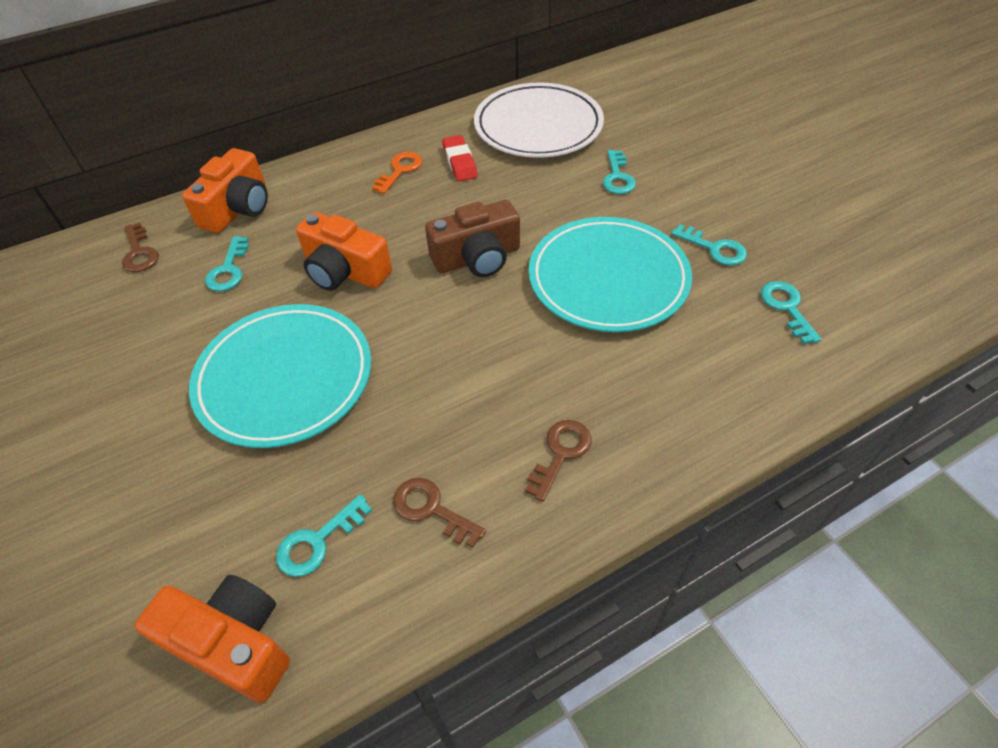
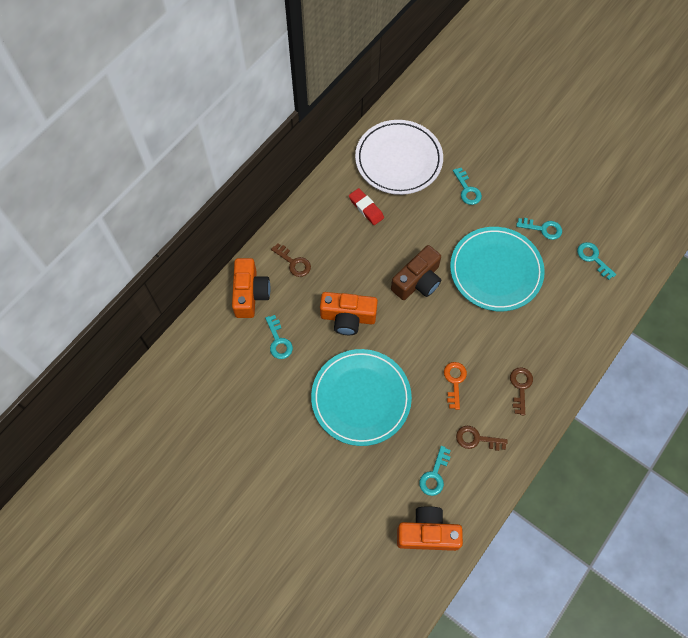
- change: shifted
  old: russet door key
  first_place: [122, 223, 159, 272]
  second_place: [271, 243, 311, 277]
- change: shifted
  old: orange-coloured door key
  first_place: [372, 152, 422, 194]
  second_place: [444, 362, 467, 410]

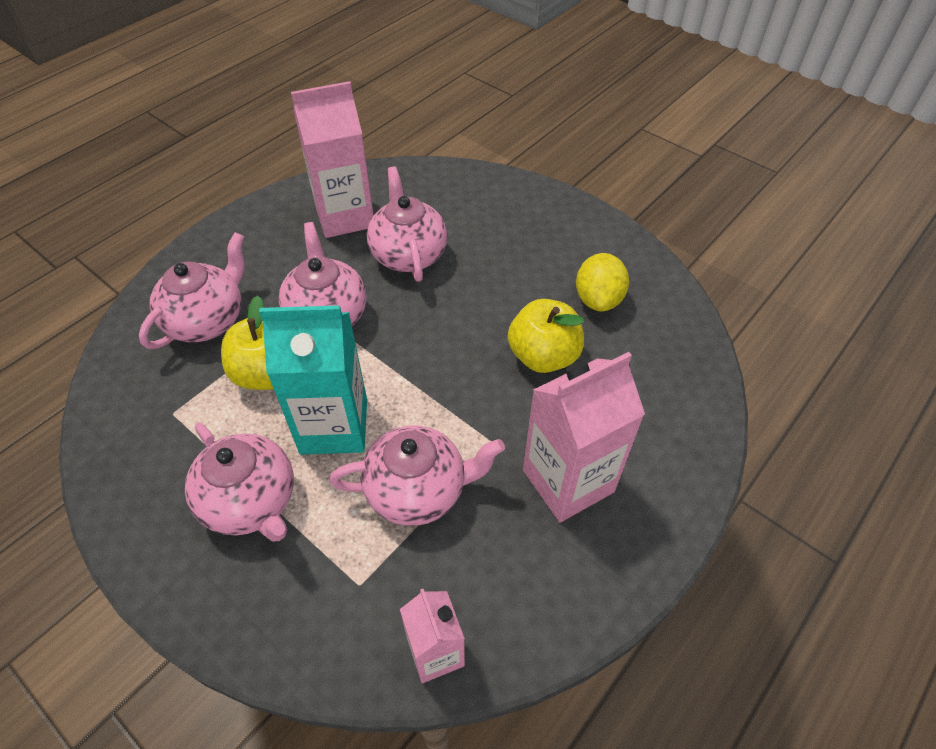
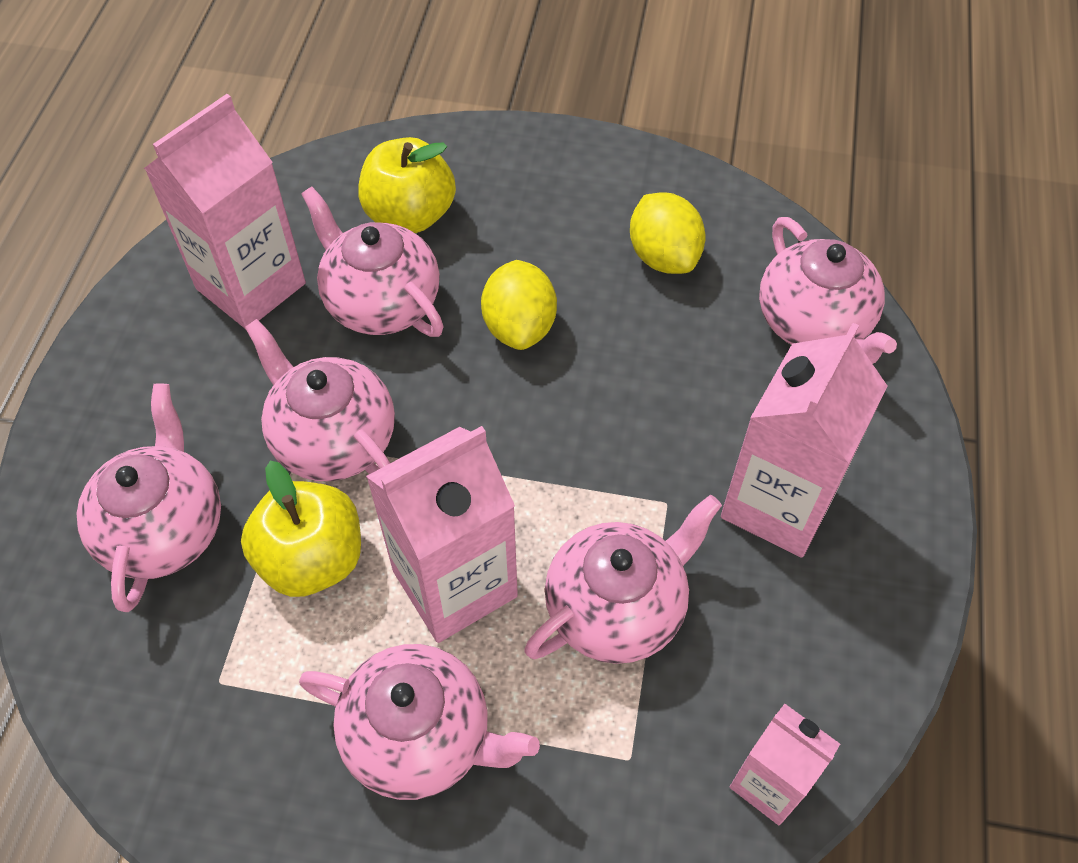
- change: shifted
  old: golden toy apple
  first_place: [508, 299, 584, 373]
  second_place: [359, 137, 456, 233]
- change: repainted
  old: aqua milk carton
  new: rose-pink milk carton
  first_place: [259, 305, 367, 455]
  second_place: [366, 426, 518, 643]
- change: new
  new: golden toy lemon
  second_place: [481, 260, 557, 350]
- change: new
  new: rose-pink teapot
  second_place: [759, 217, 897, 364]

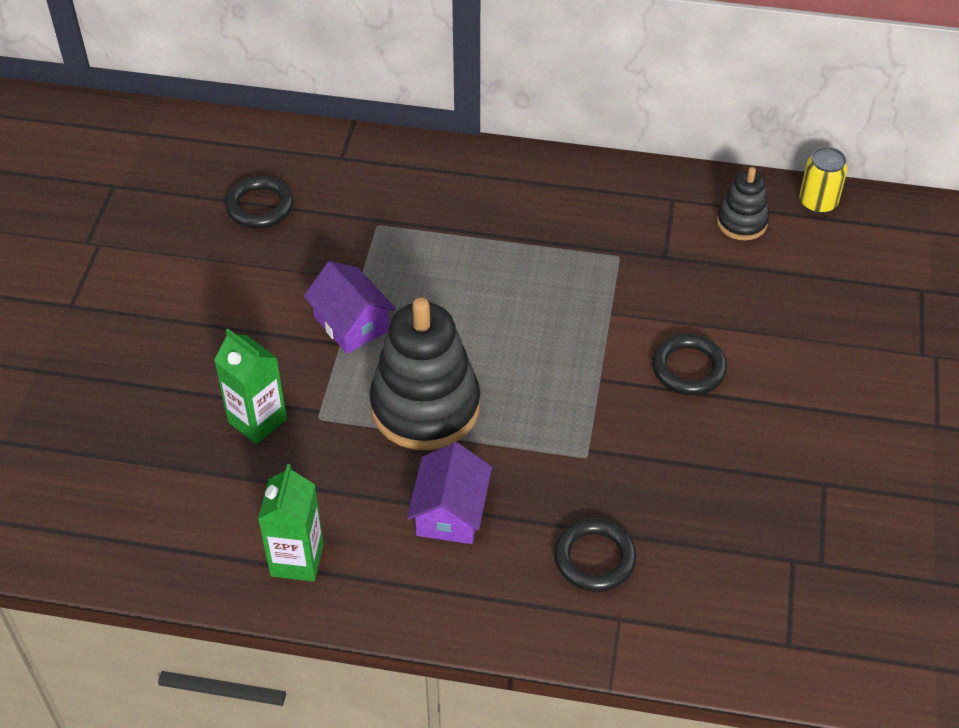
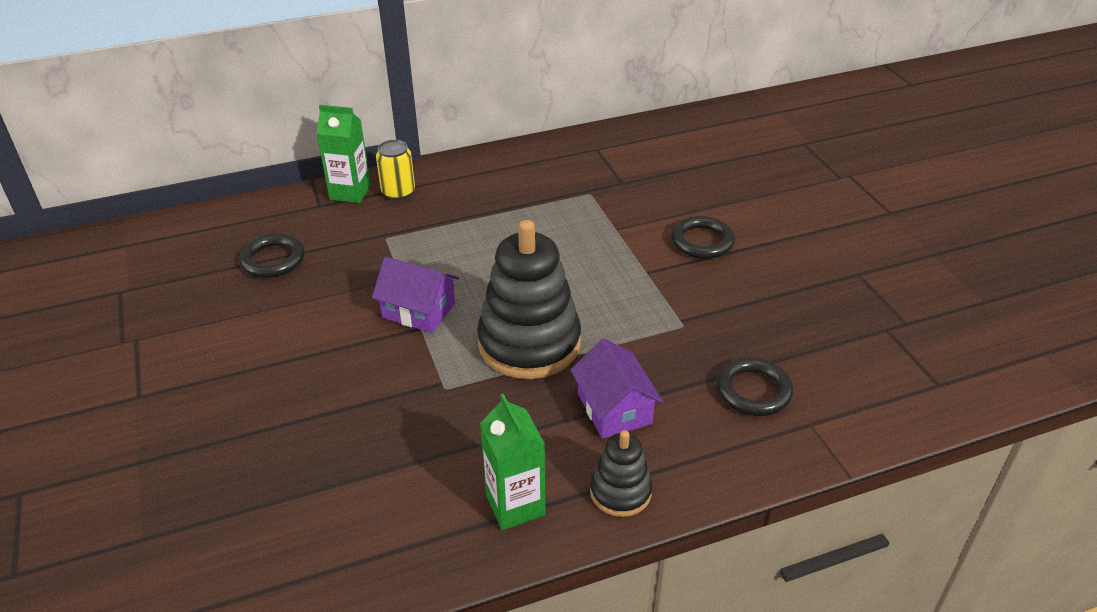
- change: shifted
  old: leaf-green milk carton
  first_place: [214, 329, 287, 444]
  second_place: [316, 105, 371, 203]
- change: shifted
  old: golden soda can
  first_place: [799, 147, 848, 214]
  second_place: [376, 140, 415, 200]
- change: shifted
  old: jet-black stacking toy
  first_place: [717, 167, 769, 240]
  second_place: [590, 430, 652, 517]

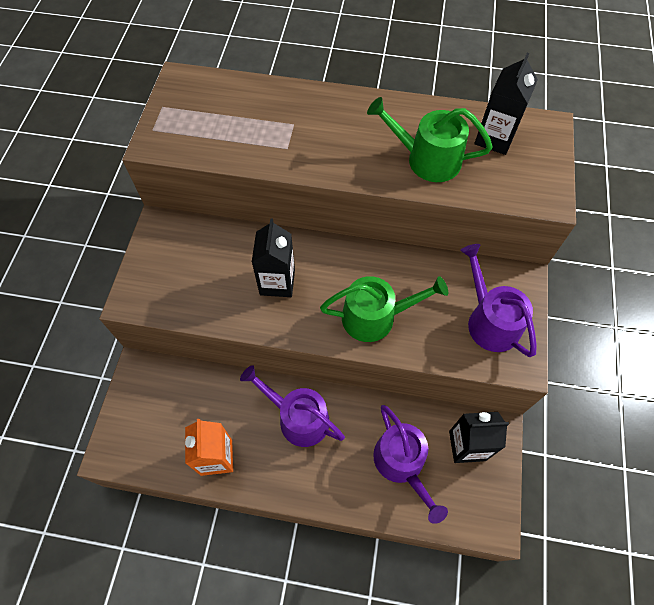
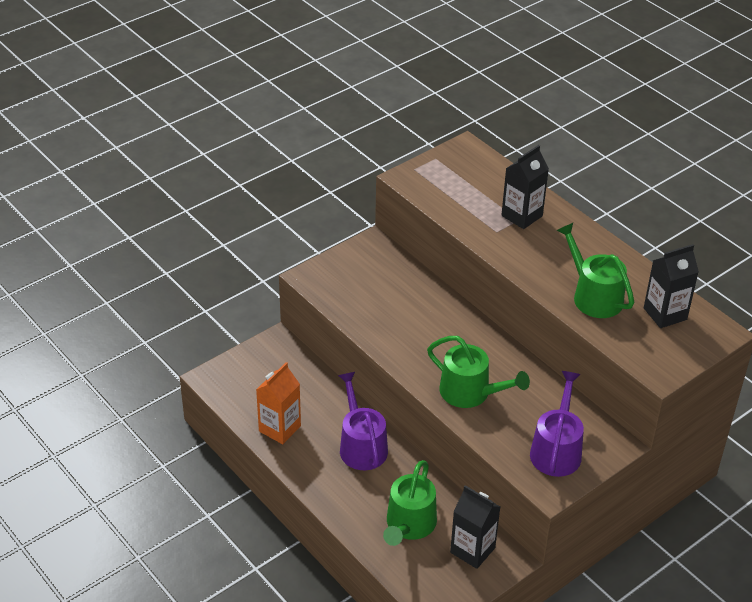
- change: repainted
  old: purple sprinkling can
  new: leaf-green sprinkling can
  first_place: [373, 405, 448, 524]
  second_place: [383, 460, 437, 546]
- change: shifted
  old: jet-black milk carton
  first_place: [252, 218, 295, 297]
  second_place: [501, 145, 549, 229]

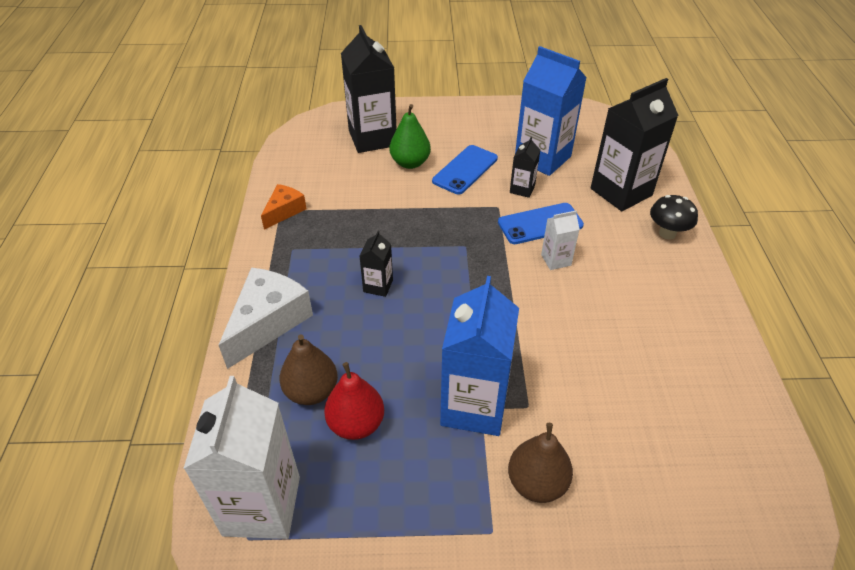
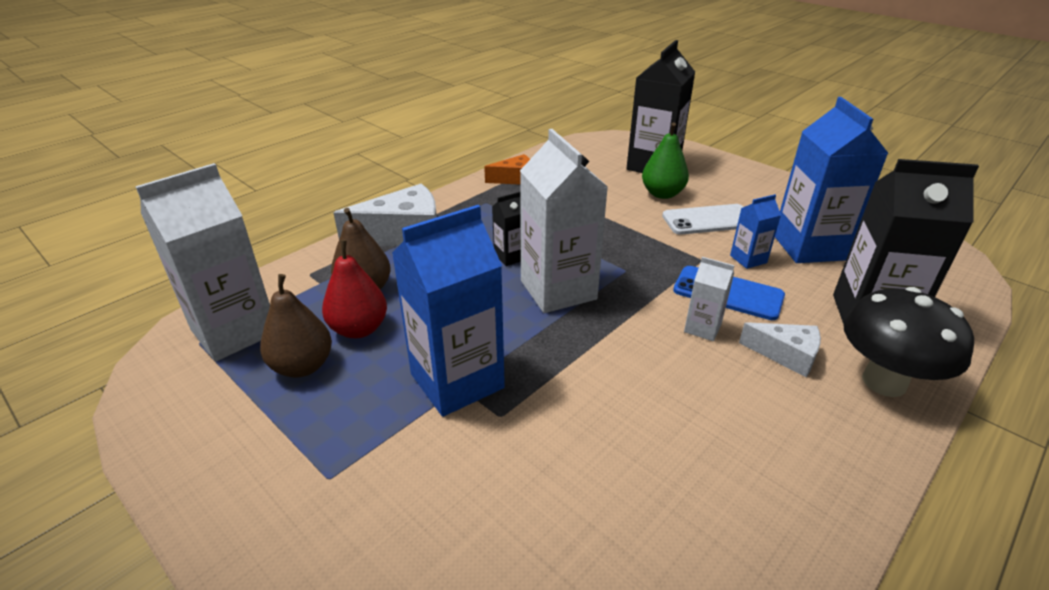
- change: shifted
  old: russet pear fruit
  first_place: [508, 423, 573, 503]
  second_place: [260, 274, 332, 378]
- change: new
  new: white milk carton
  second_place: [520, 129, 608, 313]
- change: repainted
  old: royal blue phone
  new: white phone
  first_place: [432, 145, 498, 195]
  second_place: [662, 204, 743, 235]
- change: repainted
  old: jet-black milk carton
  new: royal blue milk carton
  first_place: [510, 137, 540, 198]
  second_place: [730, 194, 781, 269]
- change: new
  new: white piece of cheese
  second_place: [739, 322, 821, 377]
- change: scaled
  old: jet-black toadstool
  first_place: [650, 195, 698, 239]
  second_place: [843, 287, 974, 397]
  factor: 1.61

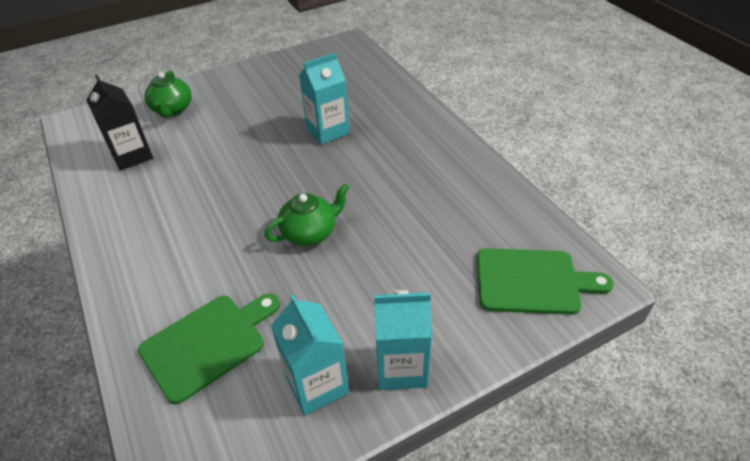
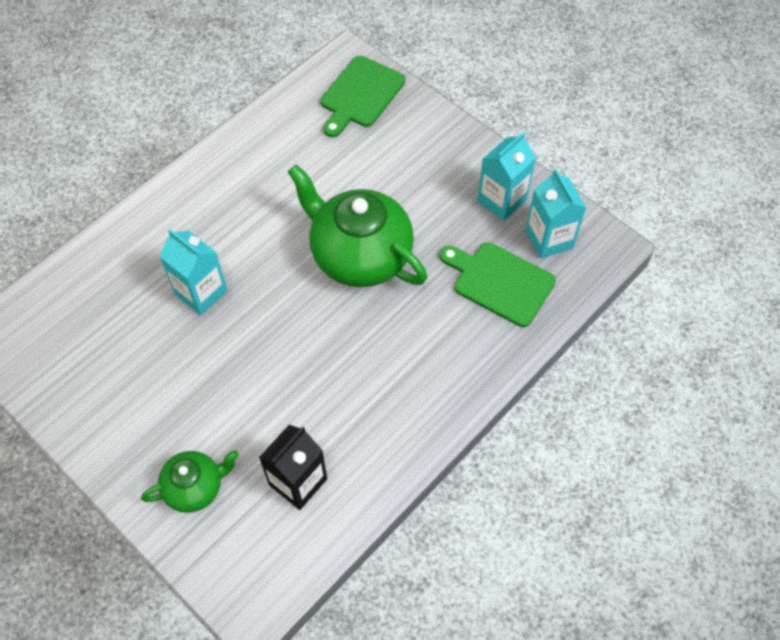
- change: scaled
  old: leaf-green teapot
  first_place: [264, 183, 350, 246]
  second_place: [288, 164, 427, 287]
  factor: 1.88
- change: rotated
  old: leaf-green bread board
  first_place: [477, 248, 614, 315]
  second_place: [321, 56, 406, 137]
  degrees: -135
- change: shifted
  old: aqua milk carton
  first_place: [374, 290, 432, 390]
  second_place: [525, 169, 586, 258]

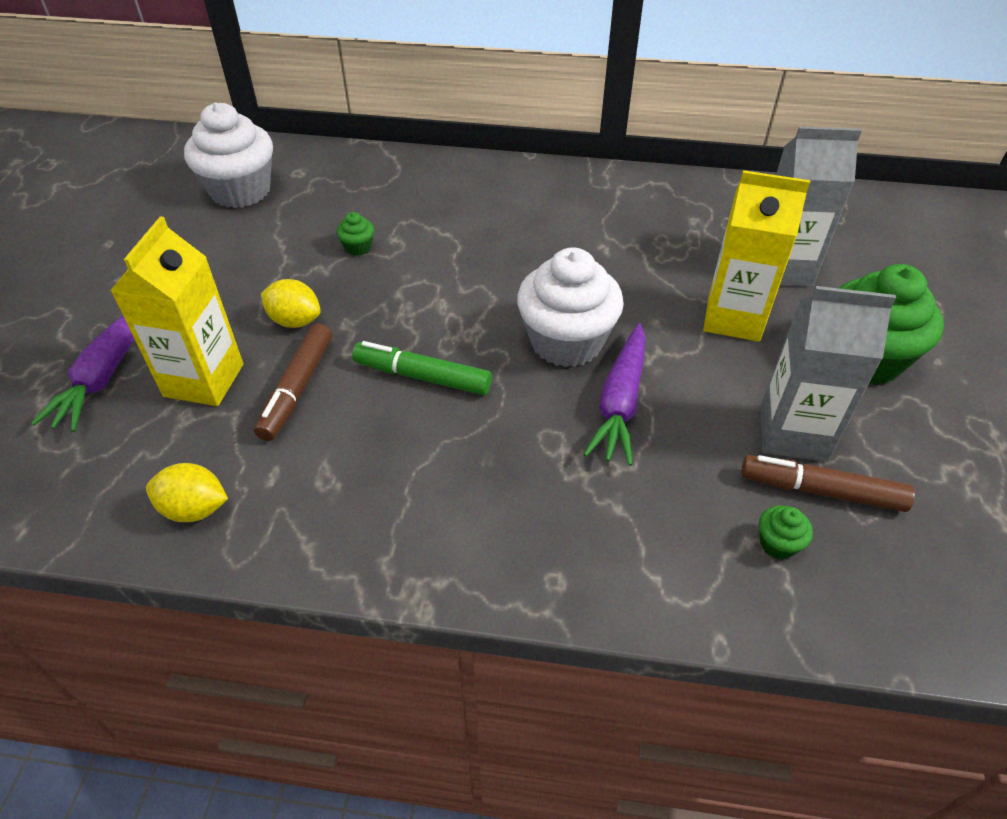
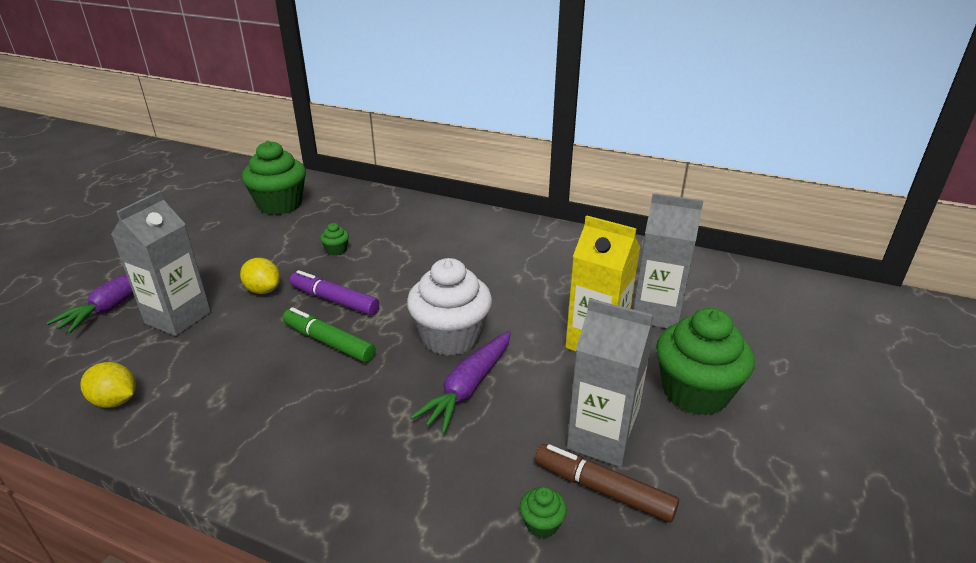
- change: repainted
  old: golden milk carton
  new: grey milk carton
  first_place: [110, 216, 244, 406]
  second_place: [111, 191, 211, 336]
- change: repainted
  old: white fairy cake
  new: leaf-green fairy cake
  first_place: [184, 102, 273, 208]
  second_place: [242, 141, 306, 215]
- change: new
  new: purple marker pen
  second_place: [290, 270, 379, 315]
- change: gone
  old: russet marker pen
  first_place: [254, 323, 332, 441]

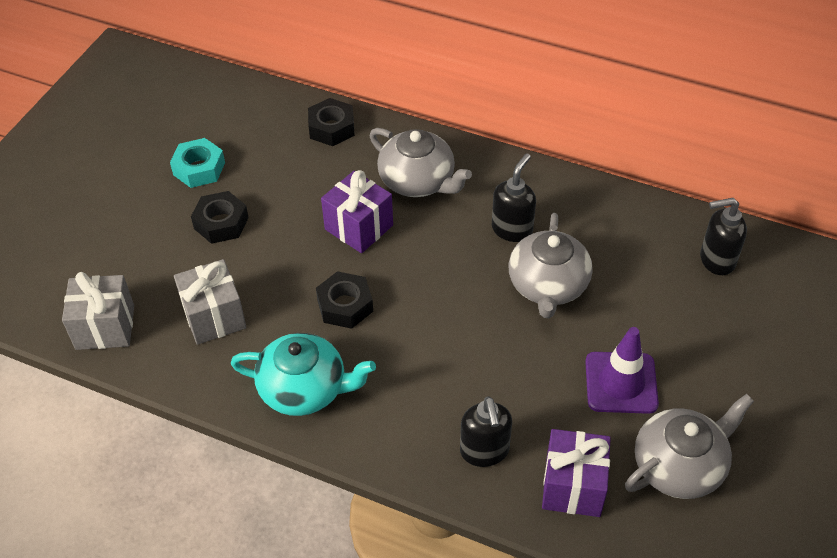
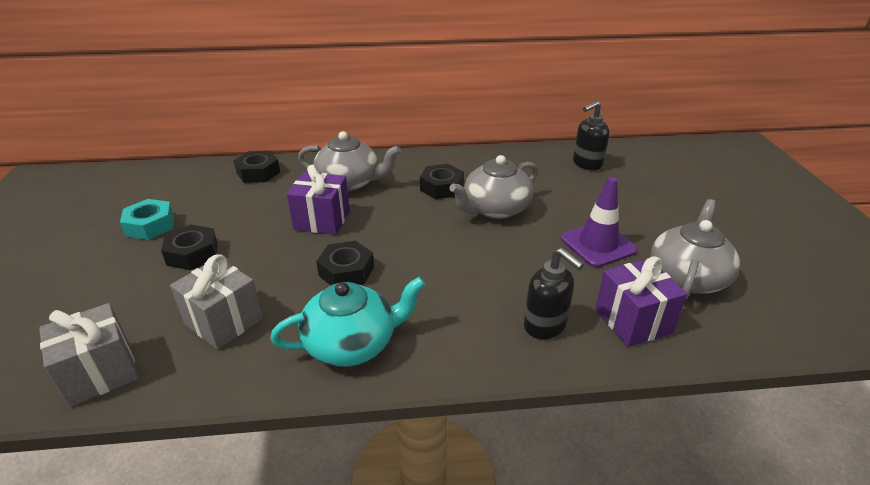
- change: swapped
  old: jet-black soap pump
  new: jet-black nut
  first_place: [492, 153, 536, 242]
  second_place: [420, 164, 464, 199]
- change: rotated
  old: grey teapot
  first_place: [508, 213, 593, 318]
  second_place: [449, 155, 538, 219]
  degrees: 75

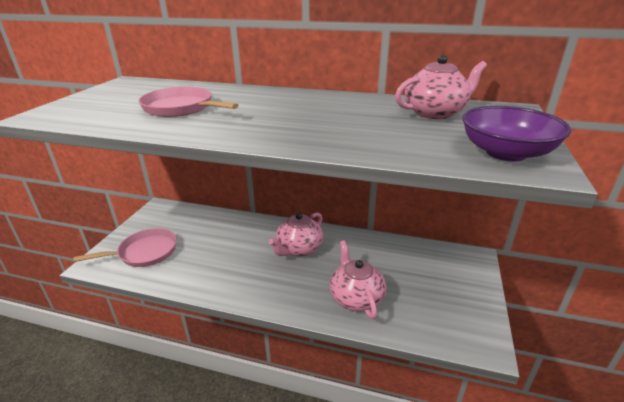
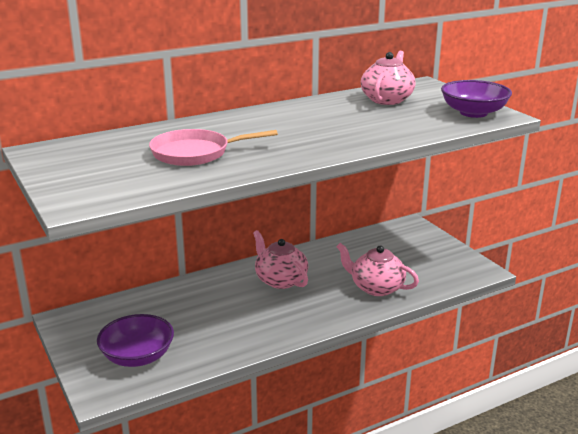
- change: swapped
  old: rose-pink frying pan
  new: purple deep dish
  first_place: [73, 228, 177, 267]
  second_place: [97, 314, 174, 367]
- change: rotated
  old: rose-pink teapot
  first_place: [269, 213, 323, 256]
  second_place: [253, 230, 308, 289]
  degrees: 150

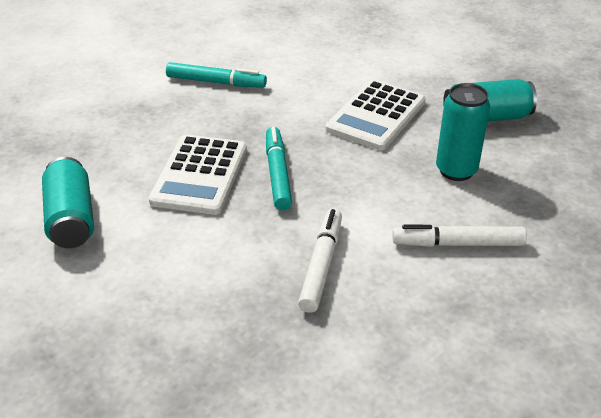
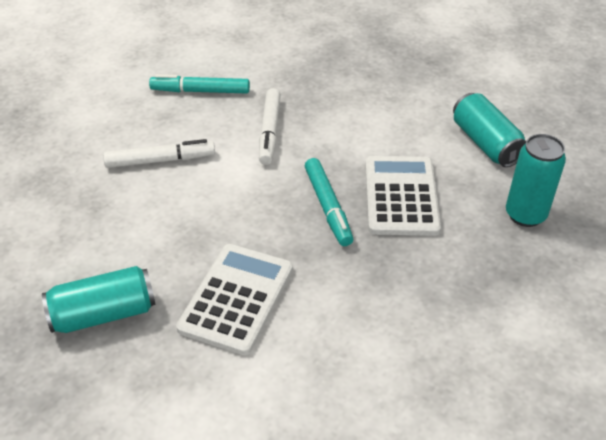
- change: shifted
  old: aqua marker pen
  first_place: [166, 62, 267, 88]
  second_place: [149, 74, 250, 93]
- change: shifted
  old: aqua soda can
  first_place: [436, 83, 490, 181]
  second_place: [506, 134, 566, 227]

